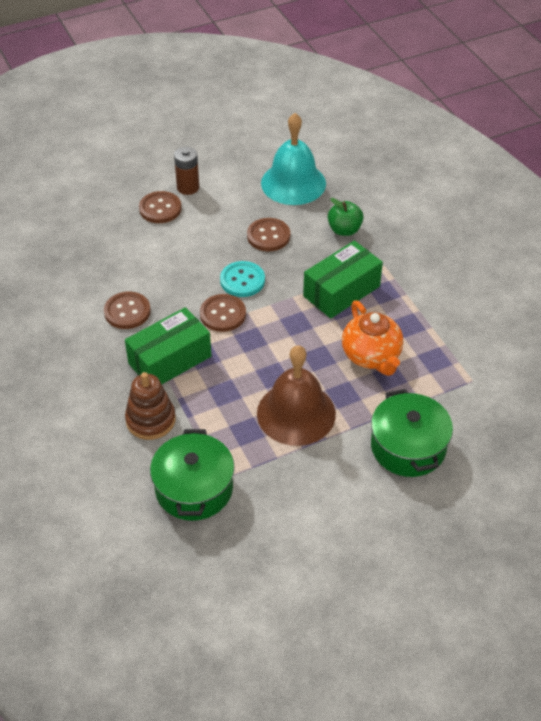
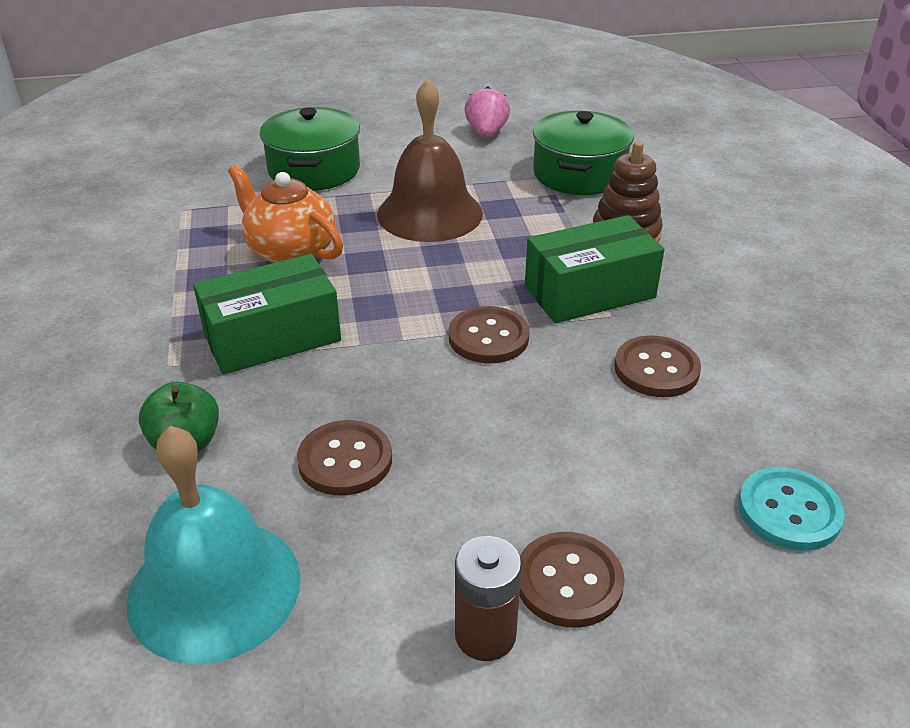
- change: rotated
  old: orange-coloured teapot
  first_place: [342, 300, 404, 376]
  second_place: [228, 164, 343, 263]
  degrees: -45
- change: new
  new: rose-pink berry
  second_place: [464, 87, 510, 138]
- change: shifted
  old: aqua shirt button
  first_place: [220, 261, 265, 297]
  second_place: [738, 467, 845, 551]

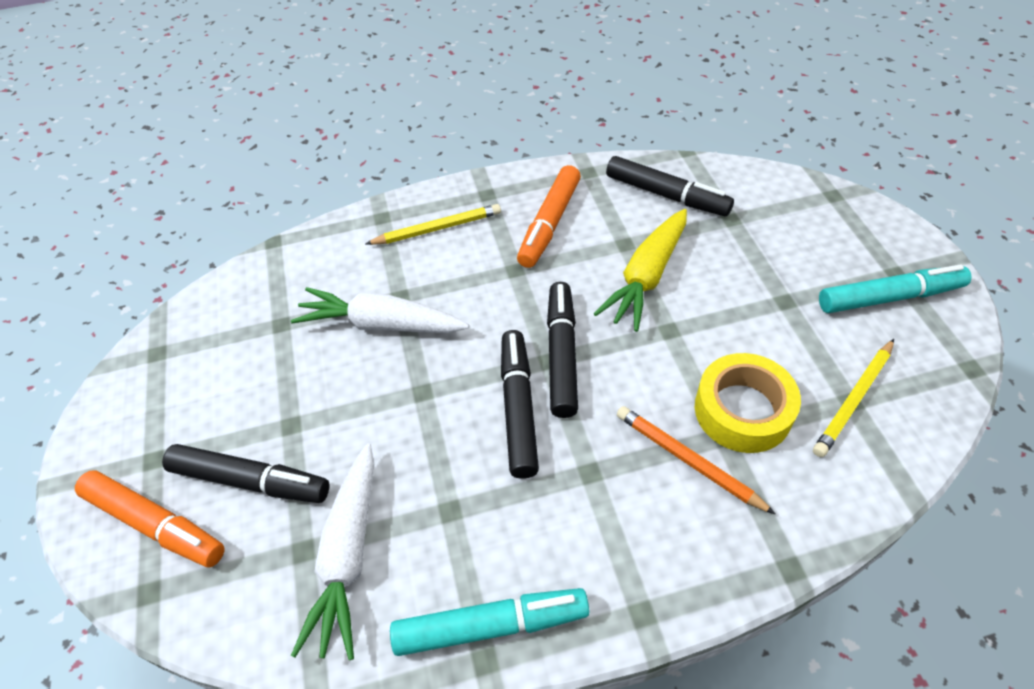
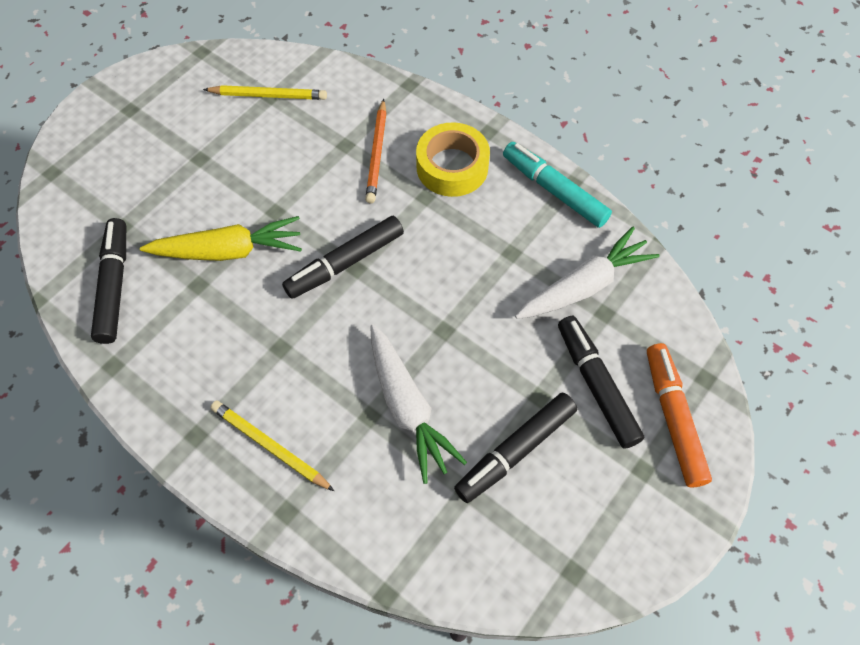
- change: shifted
  old: golden sticky tape
  first_place: [695, 353, 801, 453]
  second_place: [416, 122, 490, 197]
- change: shifted
  old: jet-black marker pen
  first_place: [501, 330, 539, 479]
  second_place: [454, 393, 577, 503]
- change: gone
  old: orange-coloured marker pen
  first_place: [517, 165, 581, 268]
- change: gone
  old: aqua marker pen
  first_place: [819, 264, 972, 313]

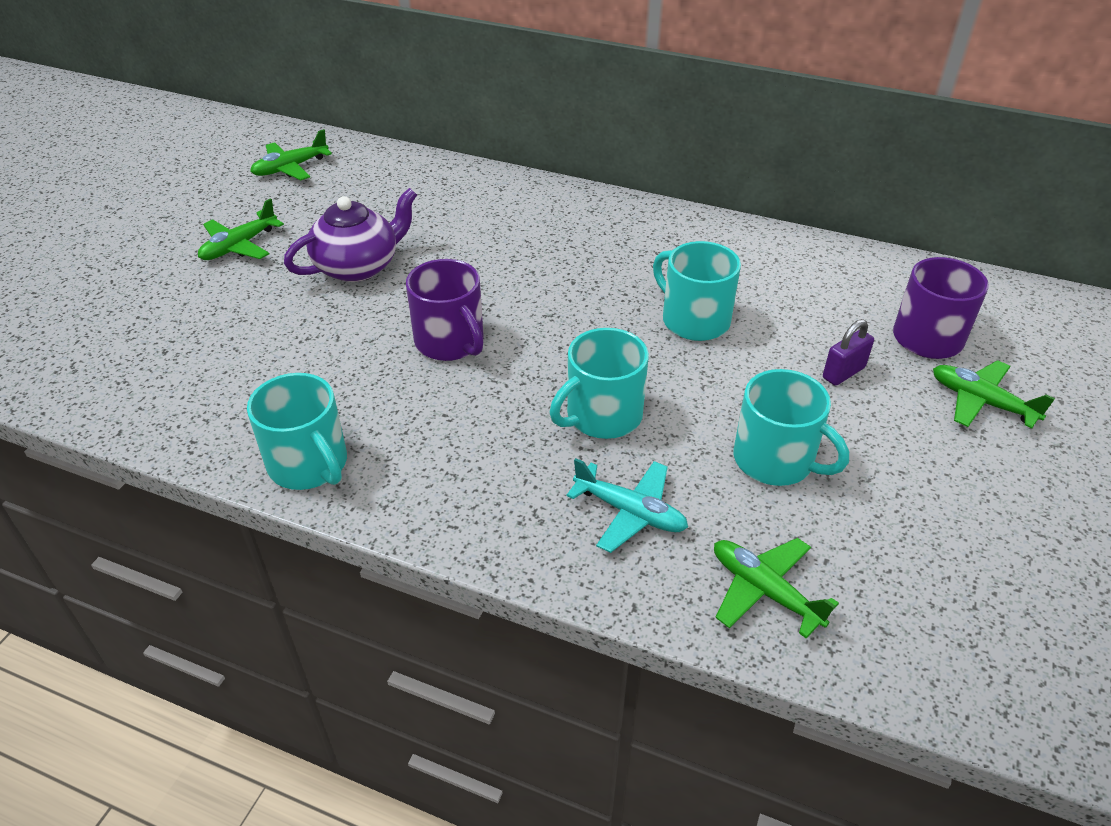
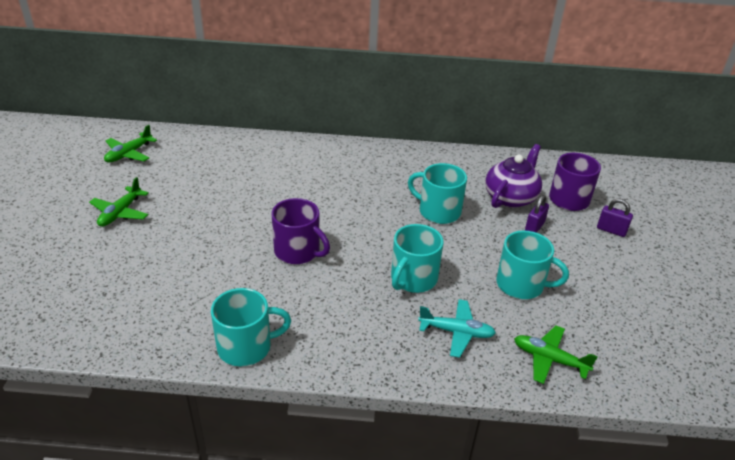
- change: rotated
  old: aqua tea mug
  first_place: [247, 373, 347, 490]
  second_place: [211, 288, 291, 366]
  degrees: -45
- change: shifted
  old: purple teapot
  first_place: [284, 188, 417, 282]
  second_place: [485, 144, 542, 208]
- change: swapped
  old: leaf-green aeroplane
  new: purple padlock
  first_place: [933, 360, 1055, 428]
  second_place: [597, 199, 633, 237]

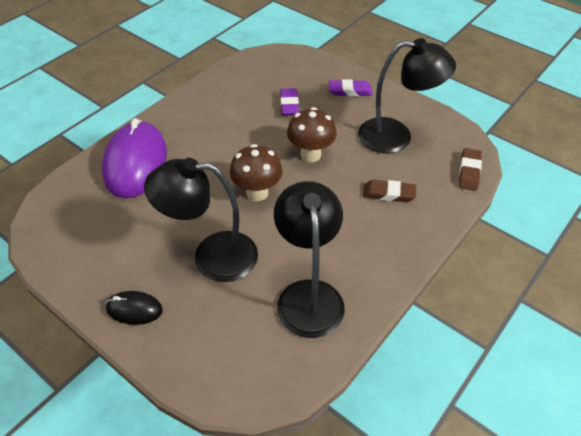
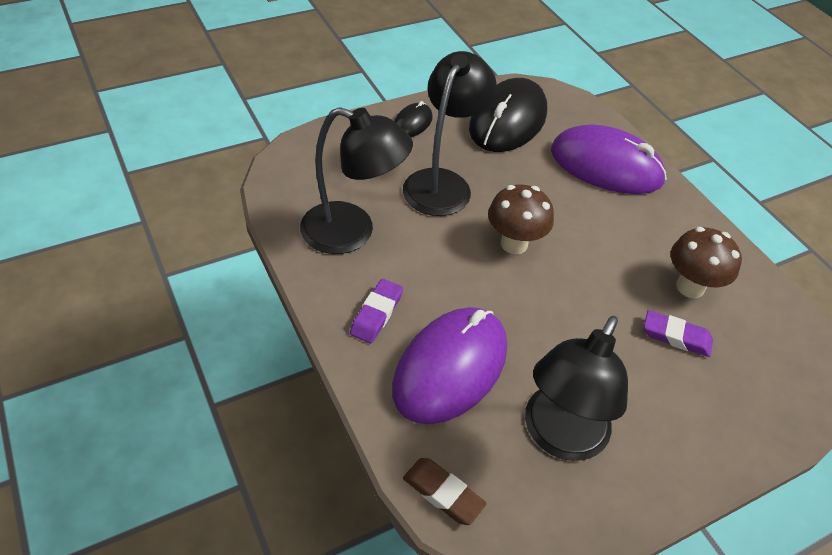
- change: shifted
  old: purple pencil eraser
  first_place: [329, 79, 372, 97]
  second_place: [350, 279, 403, 343]
- change: swapped
  old: russet pencil eraser
  new: purple mouse
  first_place: [363, 180, 416, 202]
  second_place: [392, 307, 507, 424]
- change: new
  new: jet-black mouse
  second_place: [469, 78, 547, 152]
- change: shifted
  old: russet toadstool
  first_place: [287, 107, 337, 162]
  second_place: [671, 227, 742, 298]

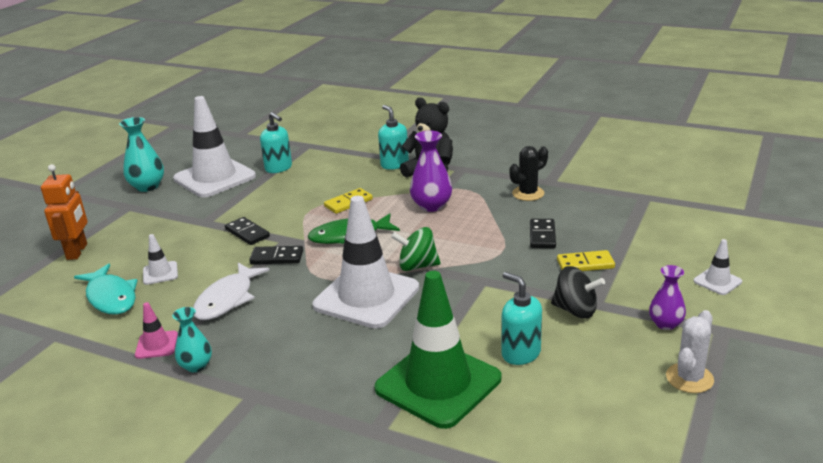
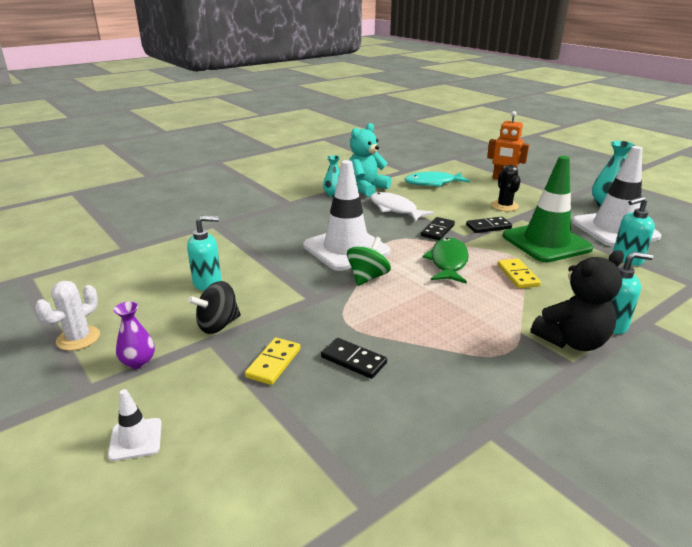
- change: rotated
  old: white saguaro cactus
  first_place: [666, 310, 714, 393]
  second_place: [35, 281, 100, 351]
  degrees: 60
- change: swapped
  old: rose-pink safety cone
  new: aqua teddy bear
  first_place: [135, 302, 178, 359]
  second_place: [349, 123, 391, 197]
- change: shifted
  old: jet-black saguaro cactus
  first_place: [509, 146, 548, 201]
  second_place: [491, 165, 521, 211]
- change: shifted
  old: leaf-green safety cone
  first_place: [374, 271, 501, 429]
  second_place: [503, 156, 593, 262]
- change: gone
  old: white safety cone
  first_place: [143, 234, 178, 285]
- change: gone
  old: purple flower vase
  first_place: [410, 131, 452, 212]

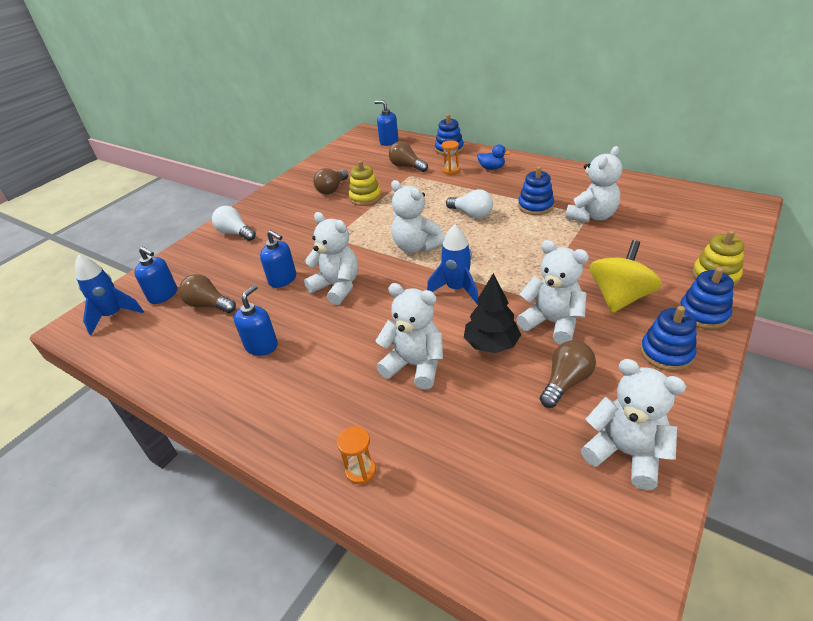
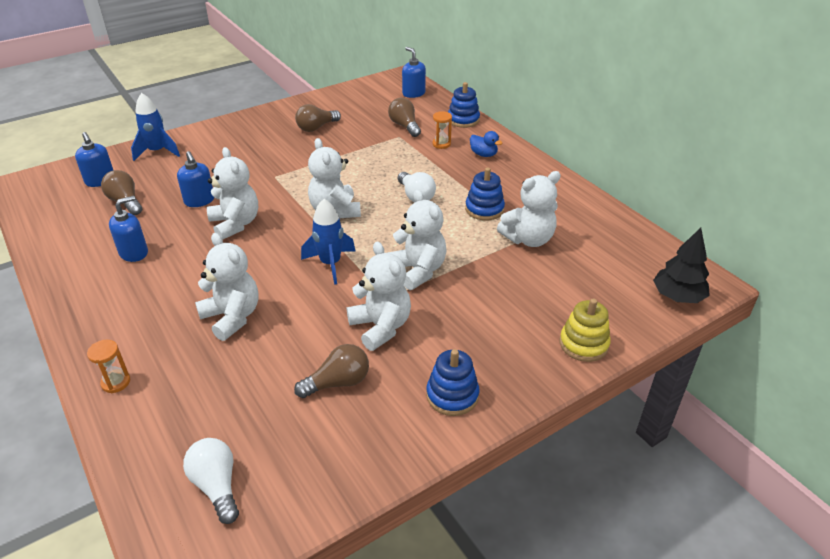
- change: shifted
  old: royal blue toy rocket
  first_place: [75, 255, 144, 335]
  second_place: [131, 93, 180, 161]
- change: shifted
  old: white light bulb
  first_place: [212, 206, 256, 241]
  second_place: [183, 438, 239, 524]
- change: shifted
  old: white teddy bear
  first_place: [581, 359, 686, 490]
  second_place: [387, 190, 447, 290]
- change: shifted
  old: jet-black tree
  first_place: [464, 273, 521, 353]
  second_place: [653, 228, 710, 303]
- change: gone
  old: golden stacking toy
  first_place: [349, 160, 381, 206]
- change: gone
  old: golden spinning top
  first_place: [590, 240, 662, 313]
- change: gone
  old: royal blue stacking toy
  first_place: [679, 267, 734, 329]

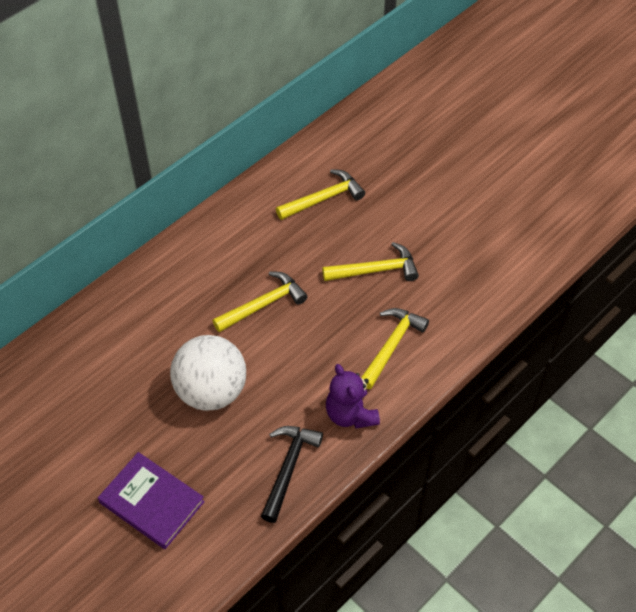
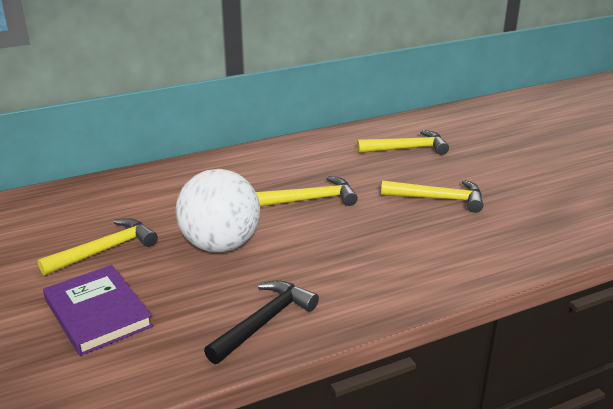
- change: shifted
  old: golden hammer
  first_place: [361, 308, 429, 389]
  second_place: [38, 218, 158, 276]
- change: gone
  old: purple teddy bear
  first_place: [326, 364, 380, 429]

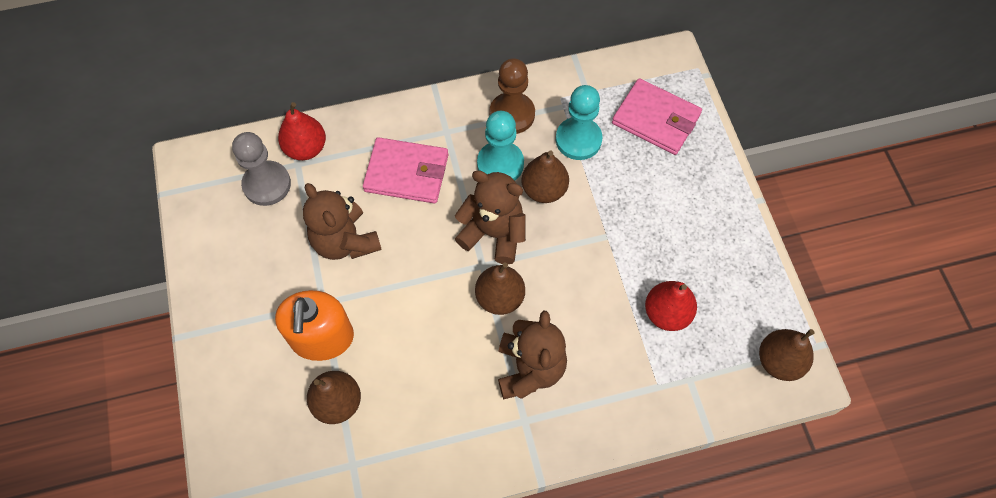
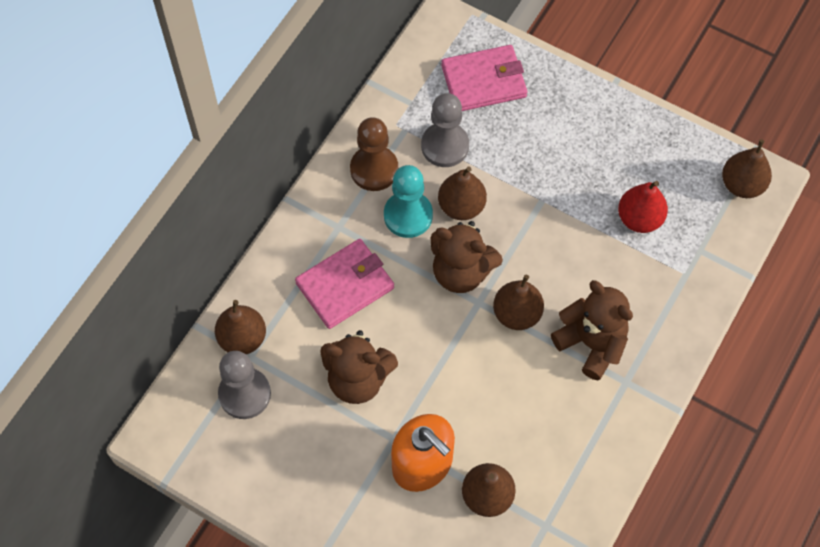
- change: repainted
  old: crimson pear fruit
  new: russet pear fruit
  first_place: [278, 102, 326, 160]
  second_place: [215, 300, 266, 354]
- change: repainted
  old: aqua pawn
  new: grey pawn
  first_place: [556, 85, 602, 160]
  second_place: [421, 93, 469, 167]
- change: rotated
  old: russet teddy bear
  first_place: [455, 170, 526, 264]
  second_place: [431, 221, 503, 293]
  degrees: -135

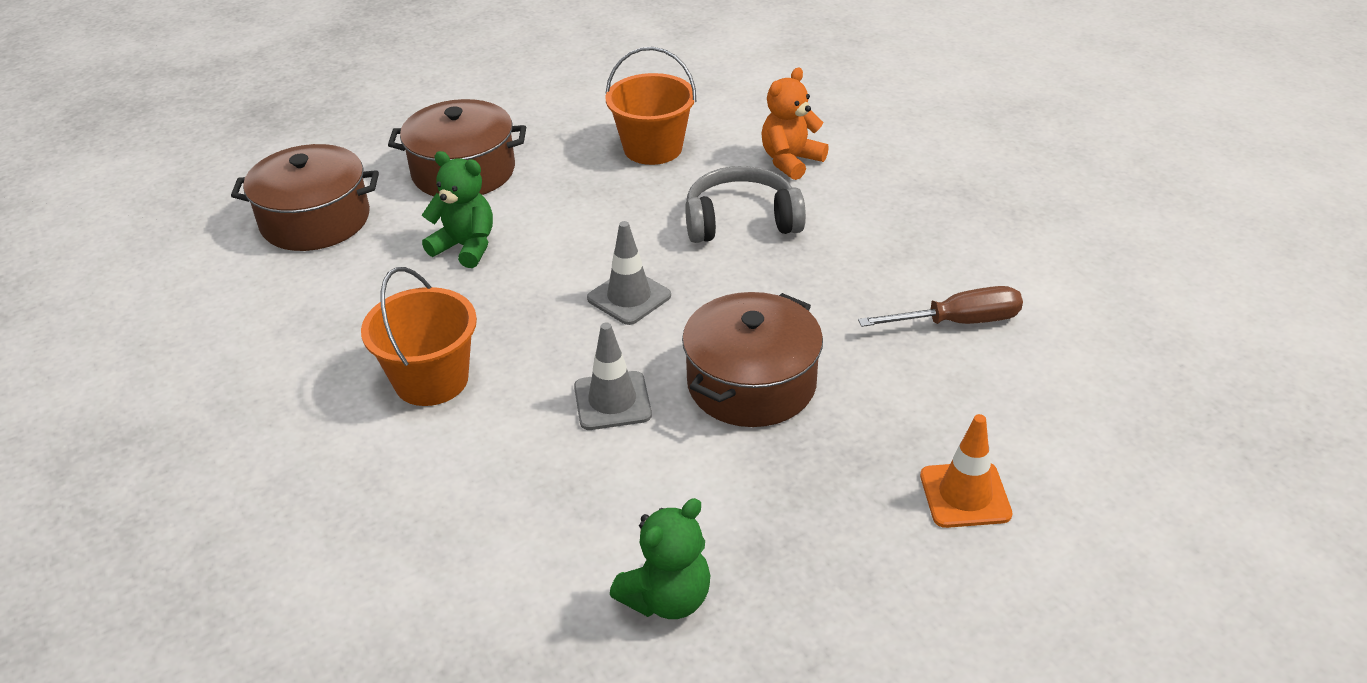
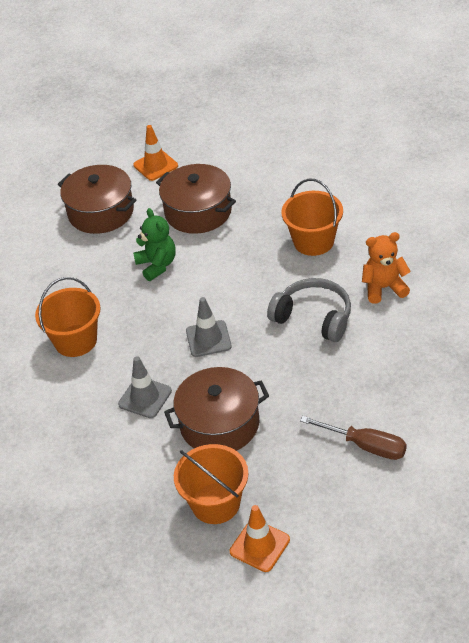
- change: new
  new: orange-coloured safety cone
  second_place: [133, 125, 178, 181]
- change: new
  new: orange-coloured pail
  second_place: [174, 444, 248, 524]
- change: gone
  old: leaf-green teddy bear
  first_place: [610, 498, 710, 619]

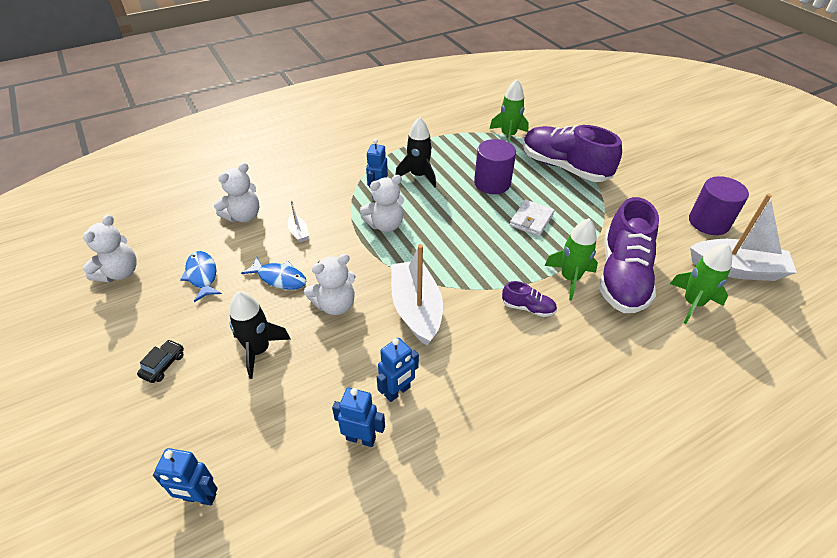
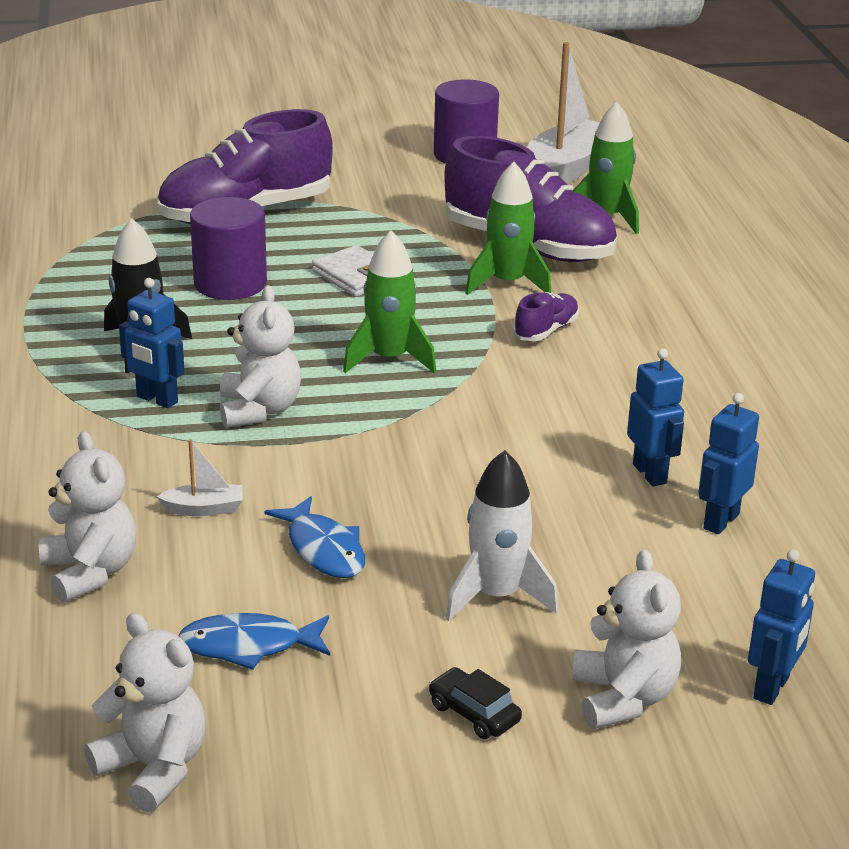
- change: rotated
  old: royal blue fish
  first_place: [241, 257, 307, 290]
  second_place: [264, 496, 365, 578]
  degrees: 105
- change: shifted
  old: leaf-green toy rocket
  first_place: [489, 79, 529, 143]
  second_place: [343, 231, 436, 374]
- change: repainted
  old: jet-black toy rocket
  new: white toy rocket
  first_place: [229, 291, 291, 379]
  second_place: [445, 450, 558, 621]
- change: shifted
  old: white teddy bear
  first_place: [304, 254, 356, 315]
  second_place: [572, 549, 681, 729]
- change: gone
  old: white boat
  first_place: [391, 244, 443, 346]

